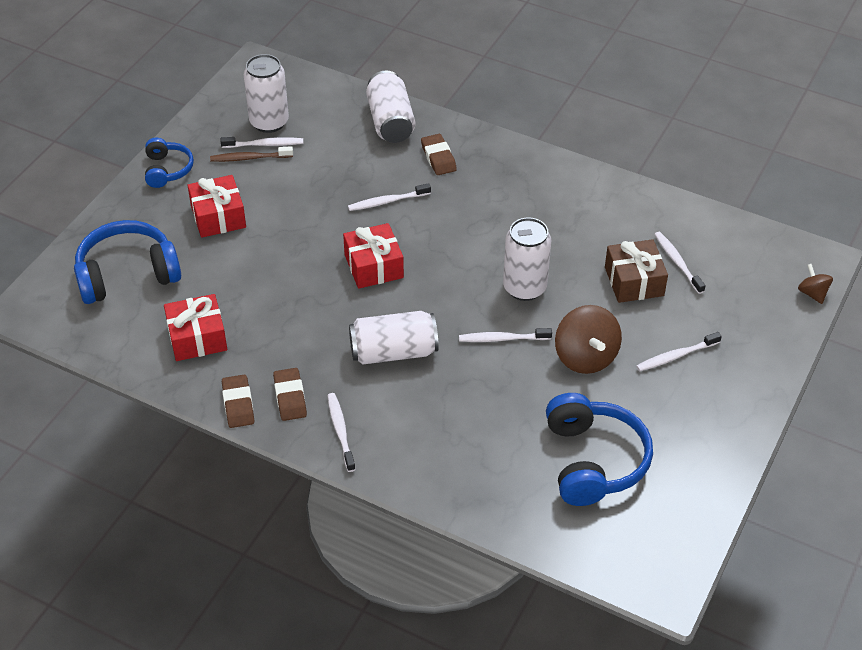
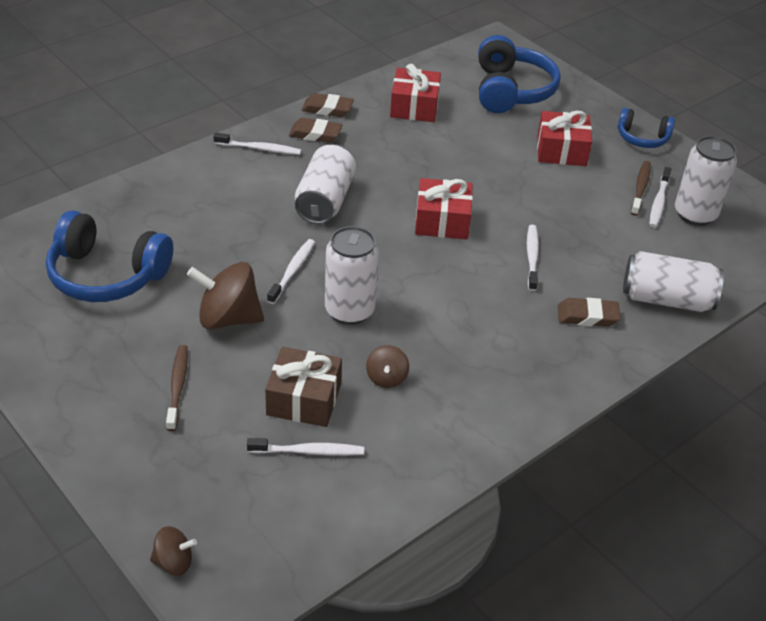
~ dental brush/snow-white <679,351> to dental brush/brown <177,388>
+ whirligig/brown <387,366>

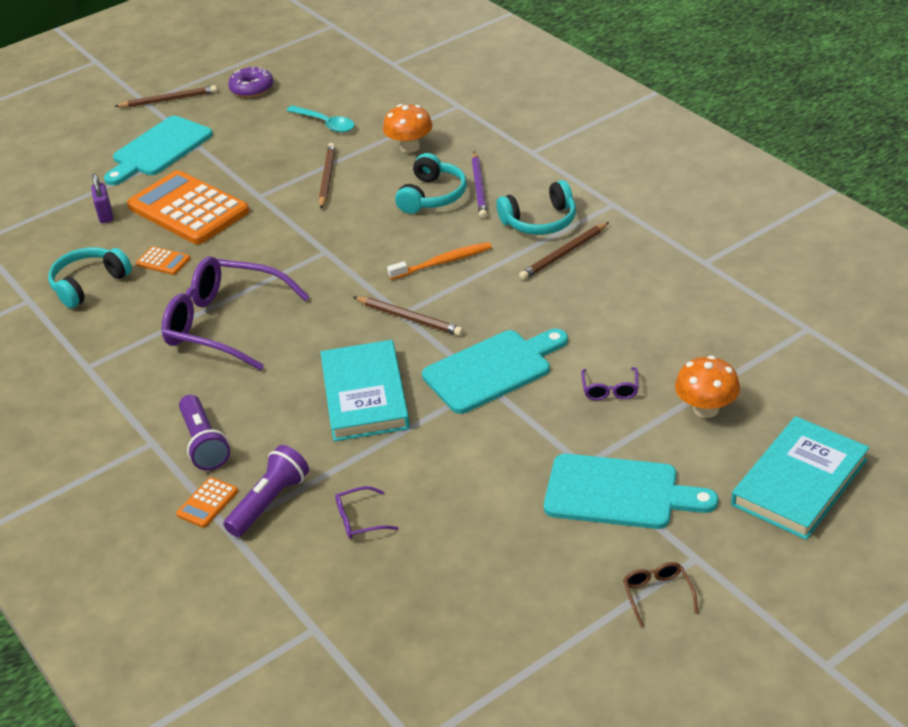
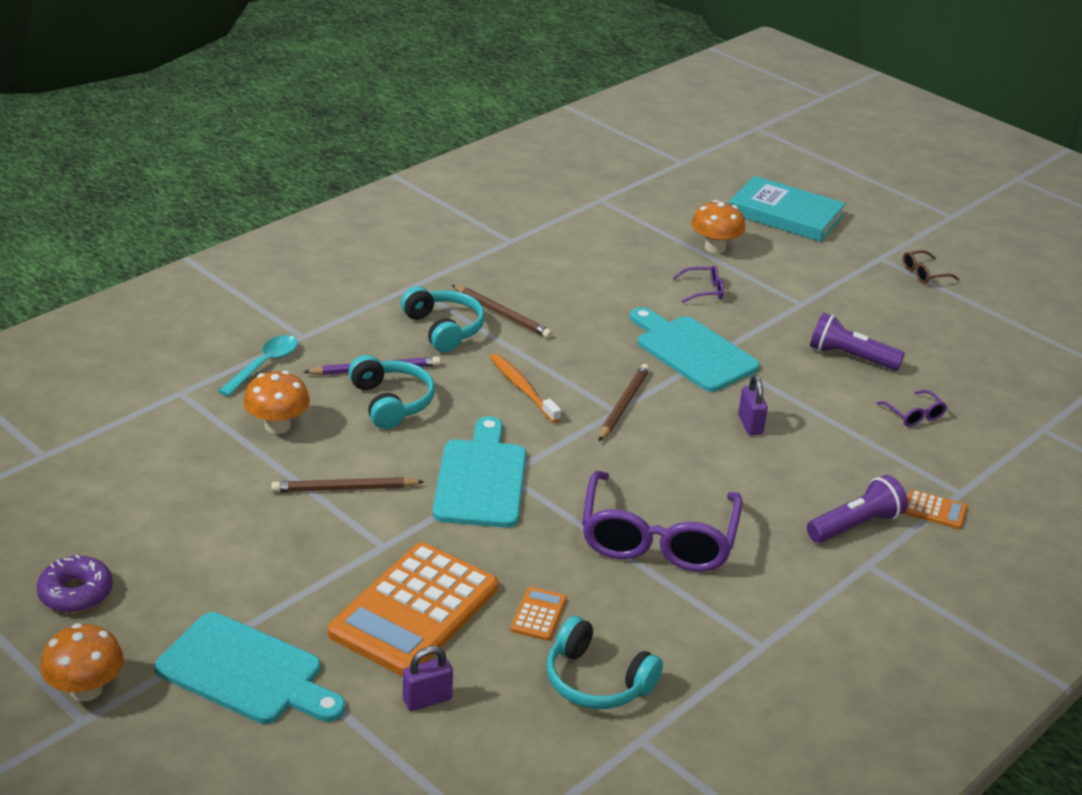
~ wooden pencil/brown <165,96> to mushroom/orange-coloured <82,662>
~ spoon/aqua <320,118> to <258,366>
~ headset/aqua <431,183> = <391,392> 60 degrees clockwise
~ book/aqua <365,391> to padlock/violet <753,405>
~ torch/violet <266,491> to <857,341>
~ cutting board/aqua <631,491> to <479,472>

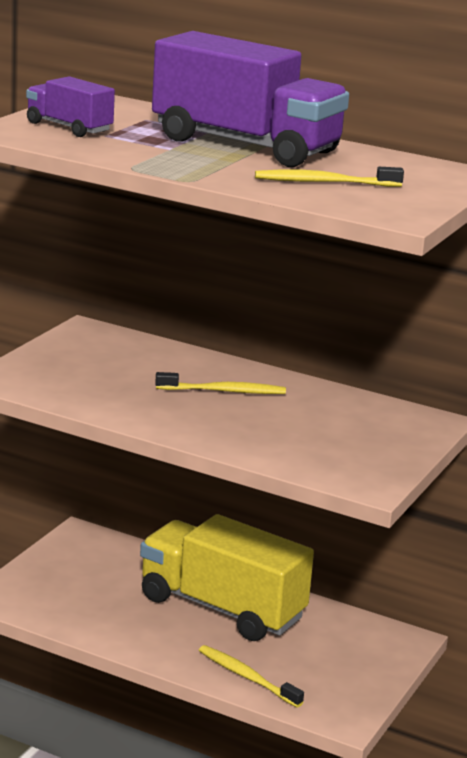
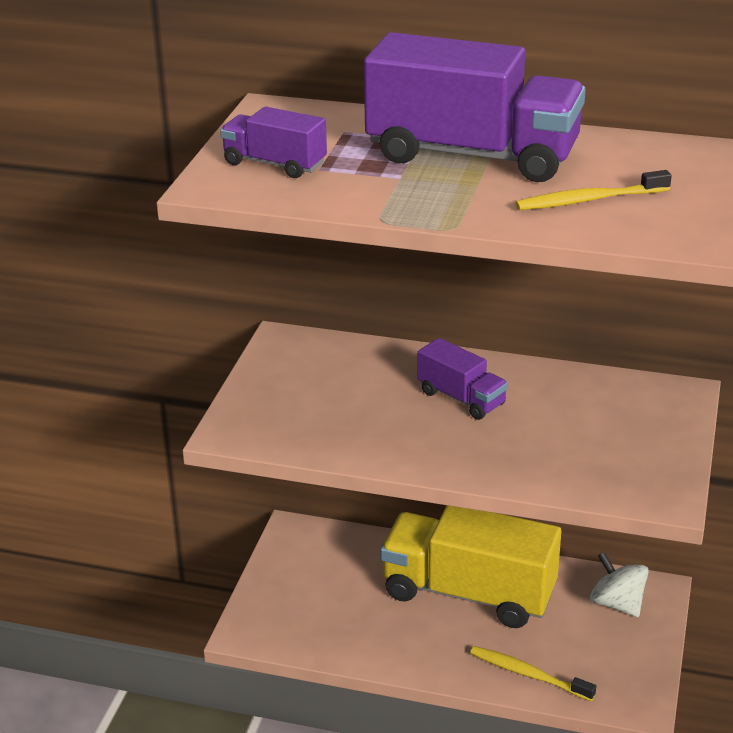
~ dental brush/golden <220,383> to truck/violet <462,379>
+ whirligig/snow-white <619,584>

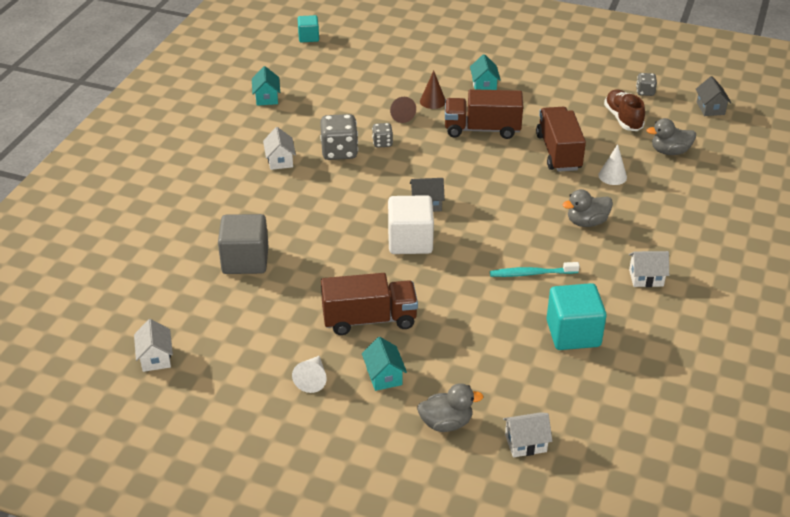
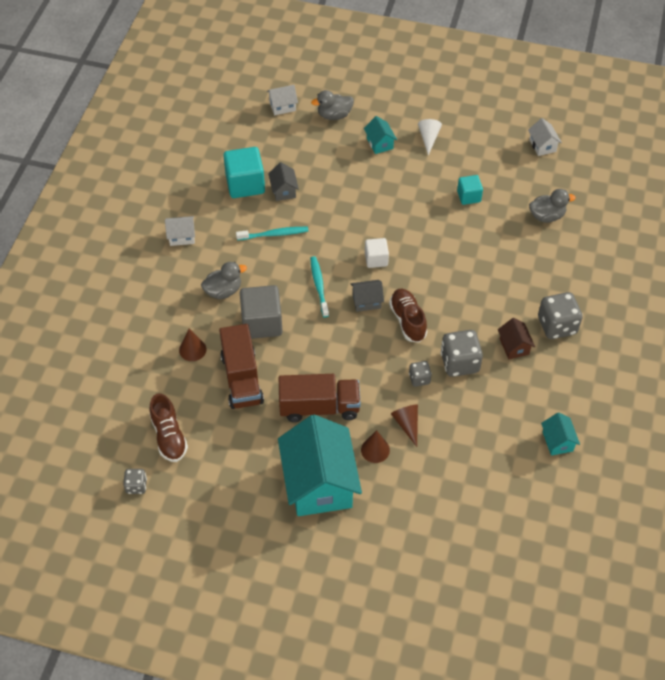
~ block/aqua <308,28> to <470,190>
~ toy house/aqua <485,72> = <320,465> x2.30
~ toy house/gray <713,96> to <283,181>
~ duck/gray <671,136> to <552,206>
~ toy house/snow-white <279,148> to toy house/brown <516,338>
~ cone shape/snow-white <612,164> to cone shape/brown <193,345>
~ block/snow-white <411,224> = <377,253> x0.58
~ block/gray <243,244> to <261,312>
- truck/brown <369,304>
+ dental brush/aqua <319,286>
+ shoe/brown <408,316>
+ die/gray <560,315>

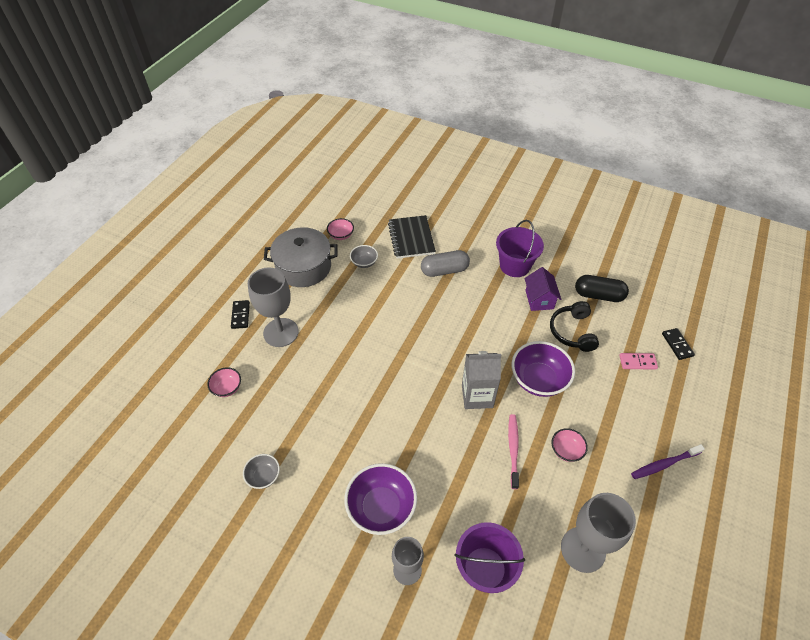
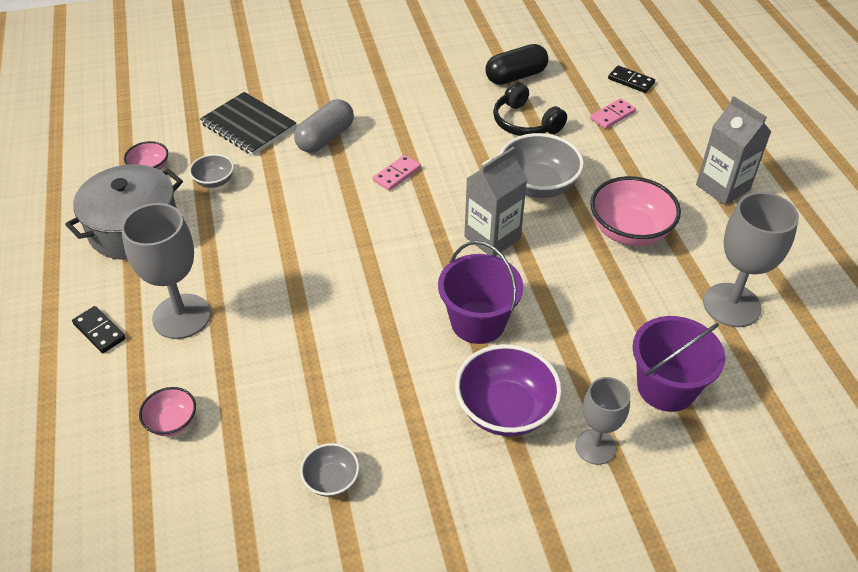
~ bucket/violet <520,248> to <480,292>
- toy house/violet <543,289>
~ bowl/violet <543,369> to bowl/gray <541,165>
- dental brush/pink <513,451>
~ bowl/pink <570,445> = <635,211> x1.89
~ dental brush/violet <668,461> to juice carton/gray <733,150>
+ domino/pink <397,173>

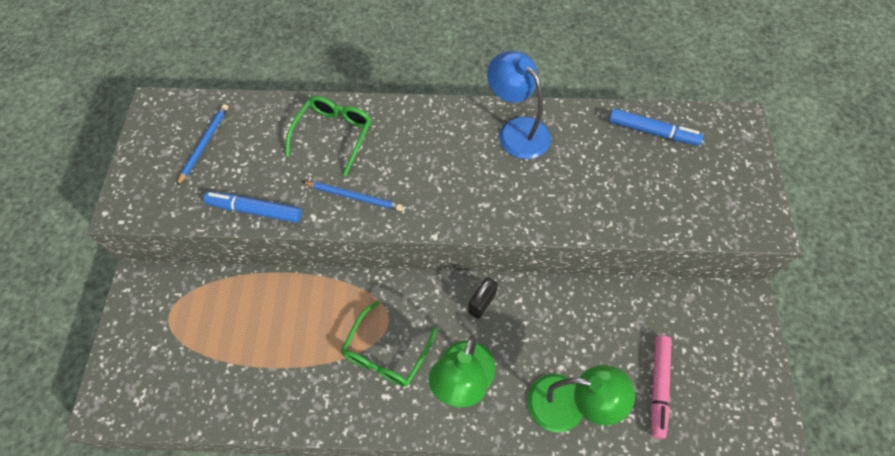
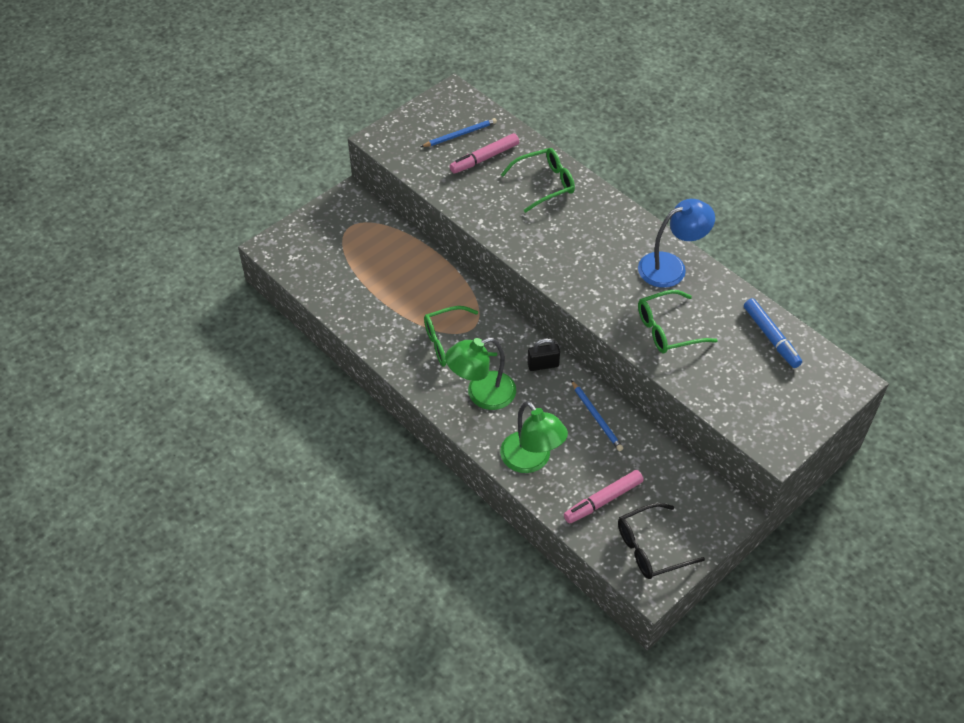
~ desk lamp/royal blue <519,105> = <676,243> 60 degrees clockwise
~ wooden pencil/royal blue <353,196> to <597,415>
- felt pen/royal blue <253,207>
+ felt pen/pink <484,153>
+ glasses/green <678,321>
+ glasses/ebony <661,541>

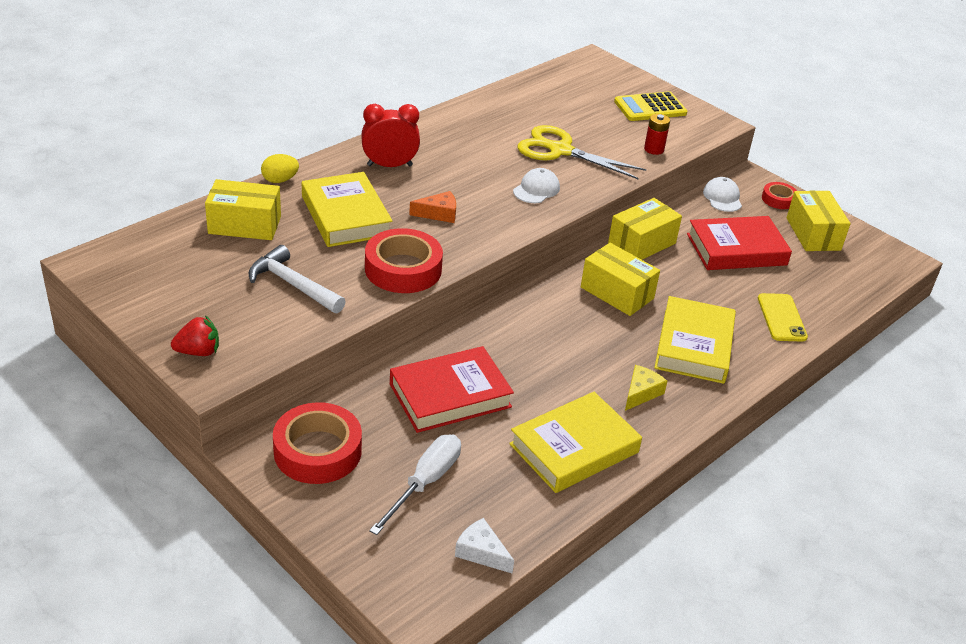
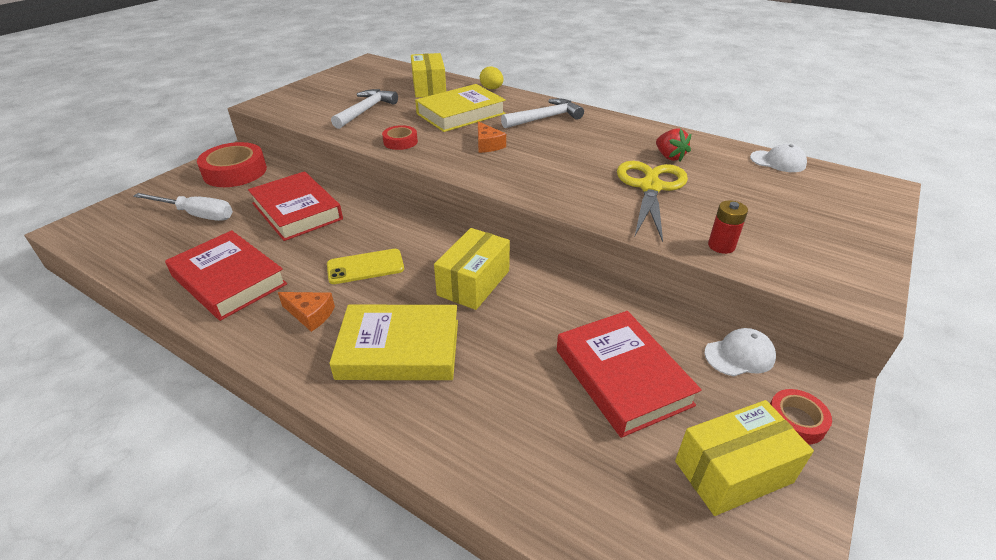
- pocket calculator/golden <650,106>
~ alarm clock/red <390,135> to hammer/snow-white <542,113>
~ cap/snow-white <536,185> to <778,158>
- box/golden <645,229>
~ roll of tape/red <404,260> = <400,137> x0.53
~ phone/golden <783,317> to <365,266>
~ strawberry/red <195,335> to <673,145>
~ cheese/golden <646,388> to cheese/orange-coloured <306,312>
~ book/golden <575,442> to book/red <226,275>
- cheese/snow-white <484,545>

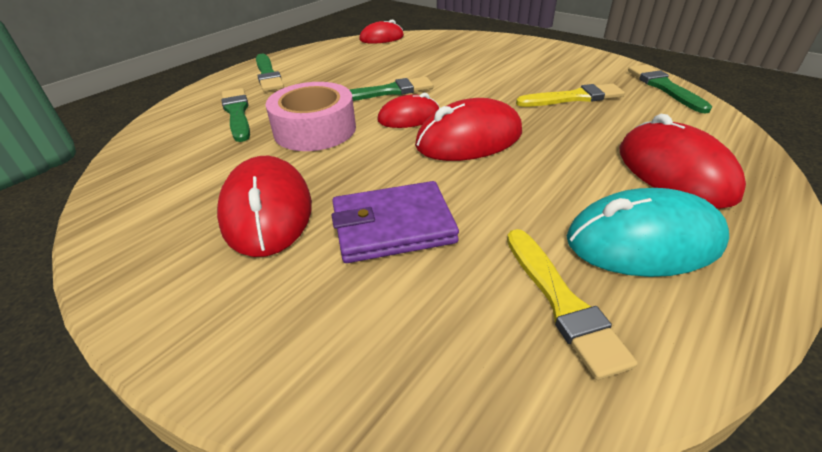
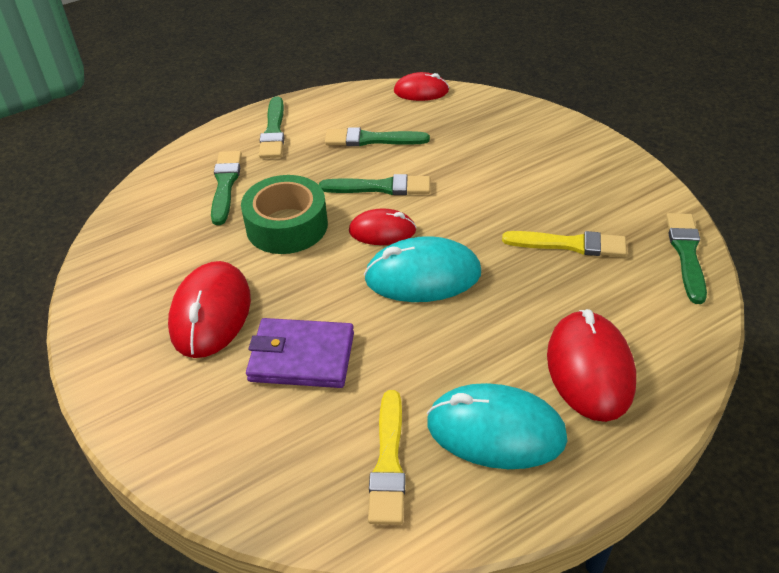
~ roll of tape/pink <311,116> to roll of tape/green <284,214>
~ PC mouse/red <468,129> to PC mouse/aqua <422,269>
+ paintbrush/green <377,136>

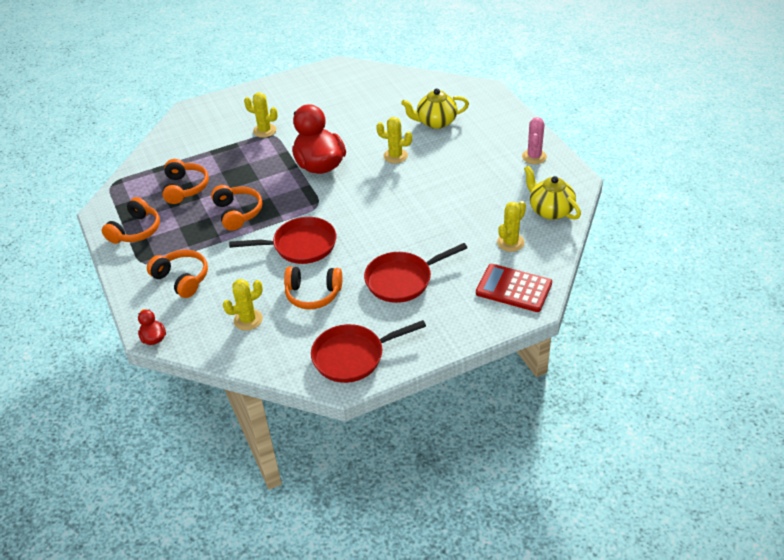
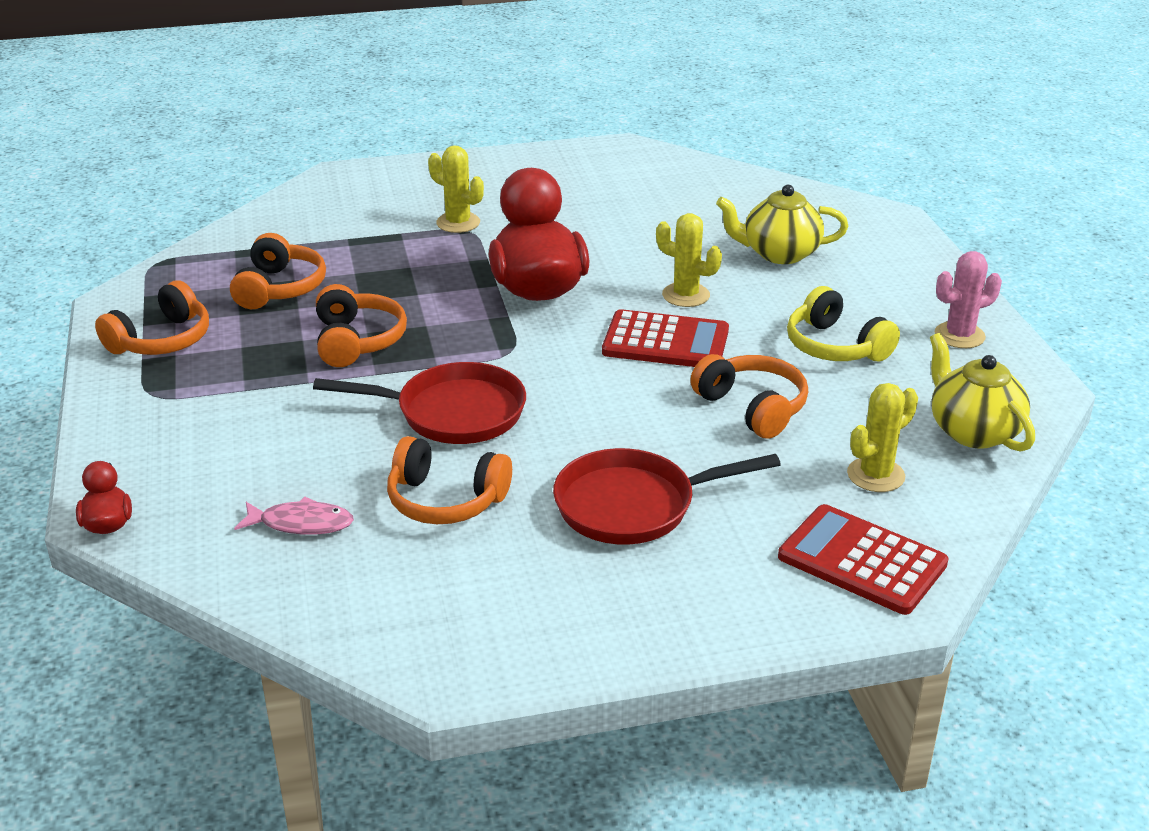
~ prickly plant/pink <534,140> = <968,299> 45 degrees clockwise
~ headset/orange-coloured <177,274> to <749,396>
~ prickly plant/golden <243,305> to fish/pink <294,516>
- frying pan/red <368,351>
+ headset/golden <843,323>
+ pocket calculator/red <665,338>

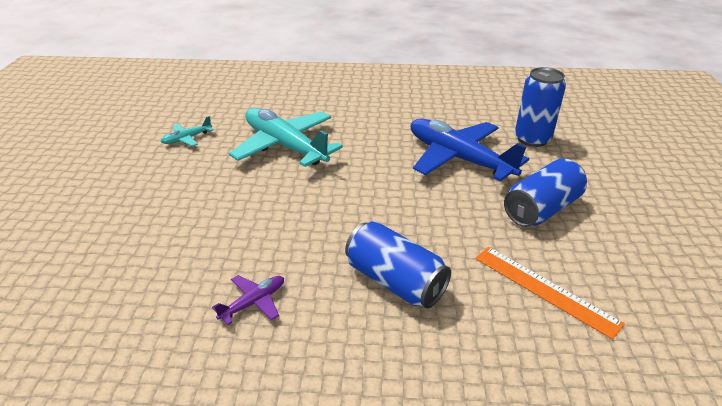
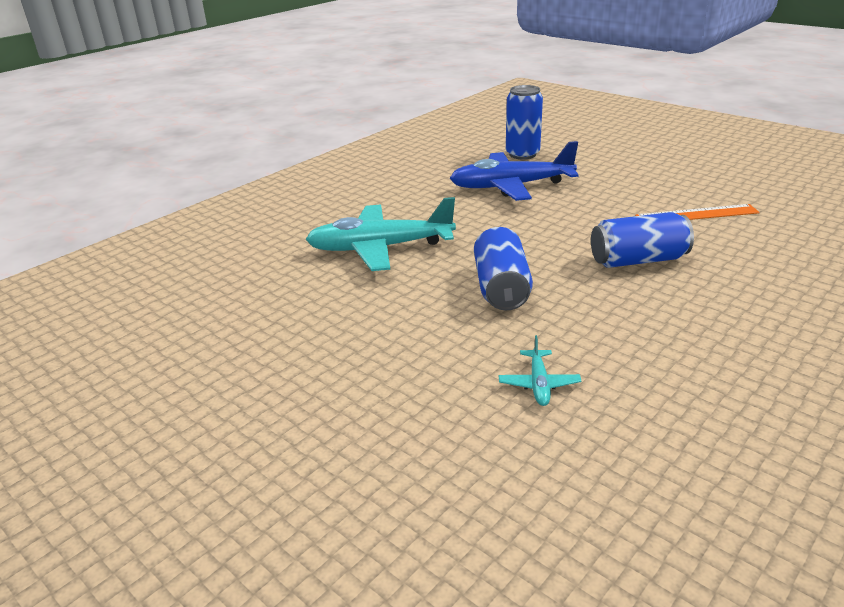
~ aeroplane/aqua <187,131> to <540,370>
~ can/royal blue <545,192> to <503,268>
- aeroplane/violet <248,300>

